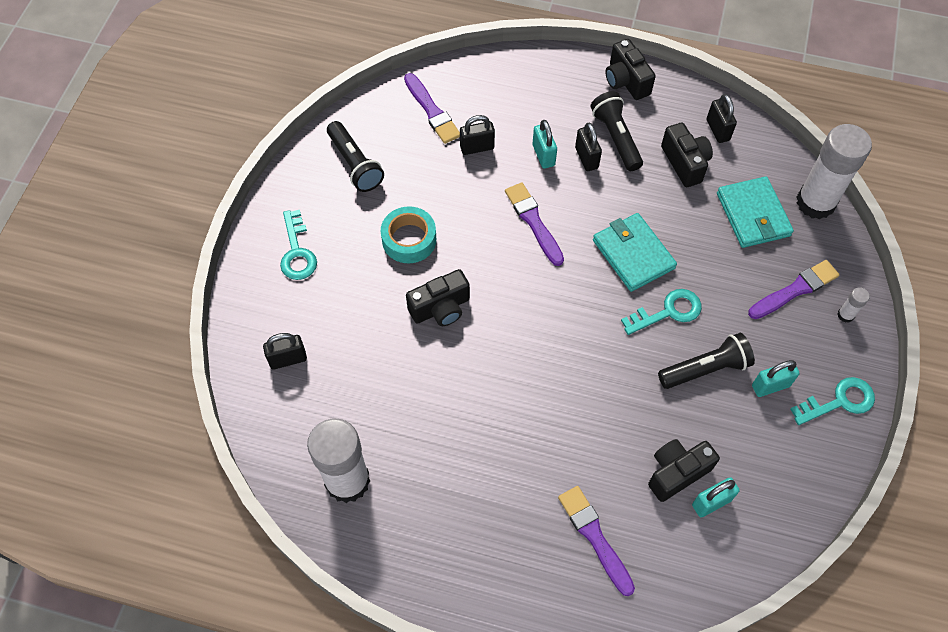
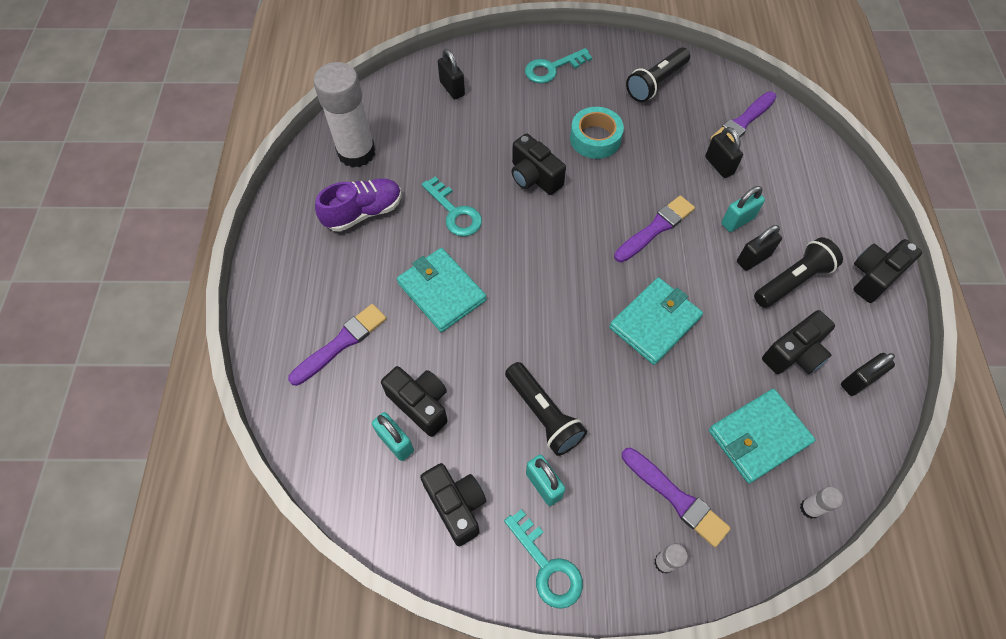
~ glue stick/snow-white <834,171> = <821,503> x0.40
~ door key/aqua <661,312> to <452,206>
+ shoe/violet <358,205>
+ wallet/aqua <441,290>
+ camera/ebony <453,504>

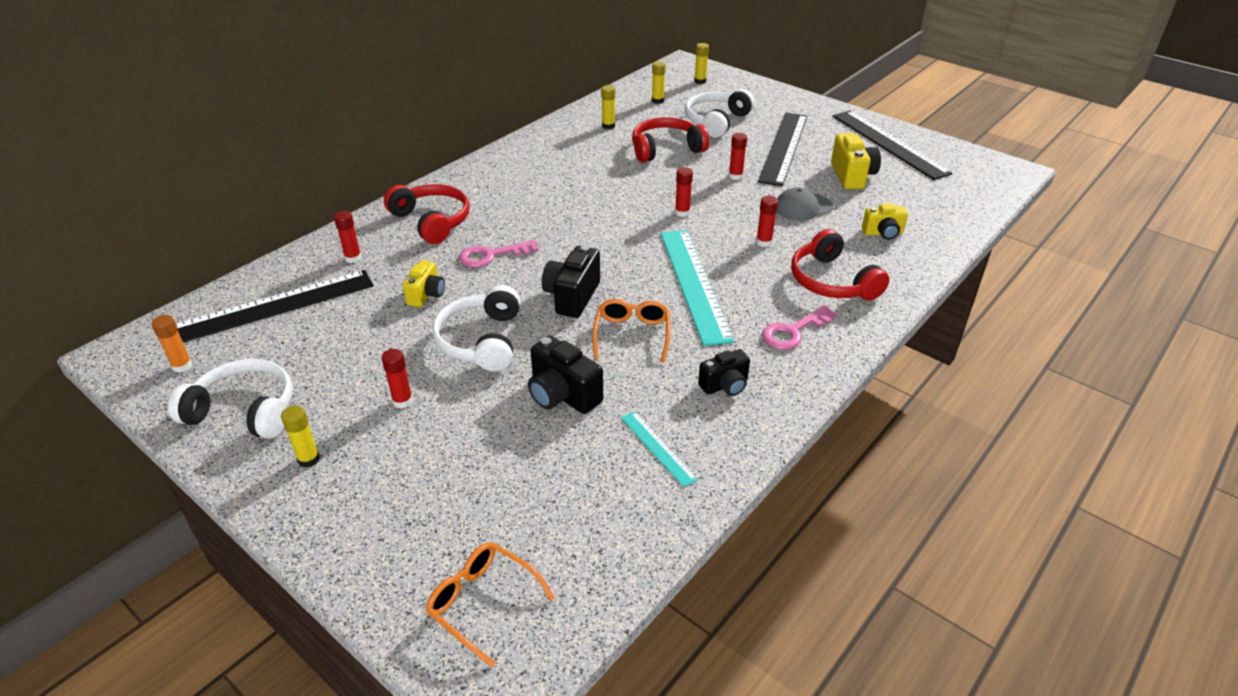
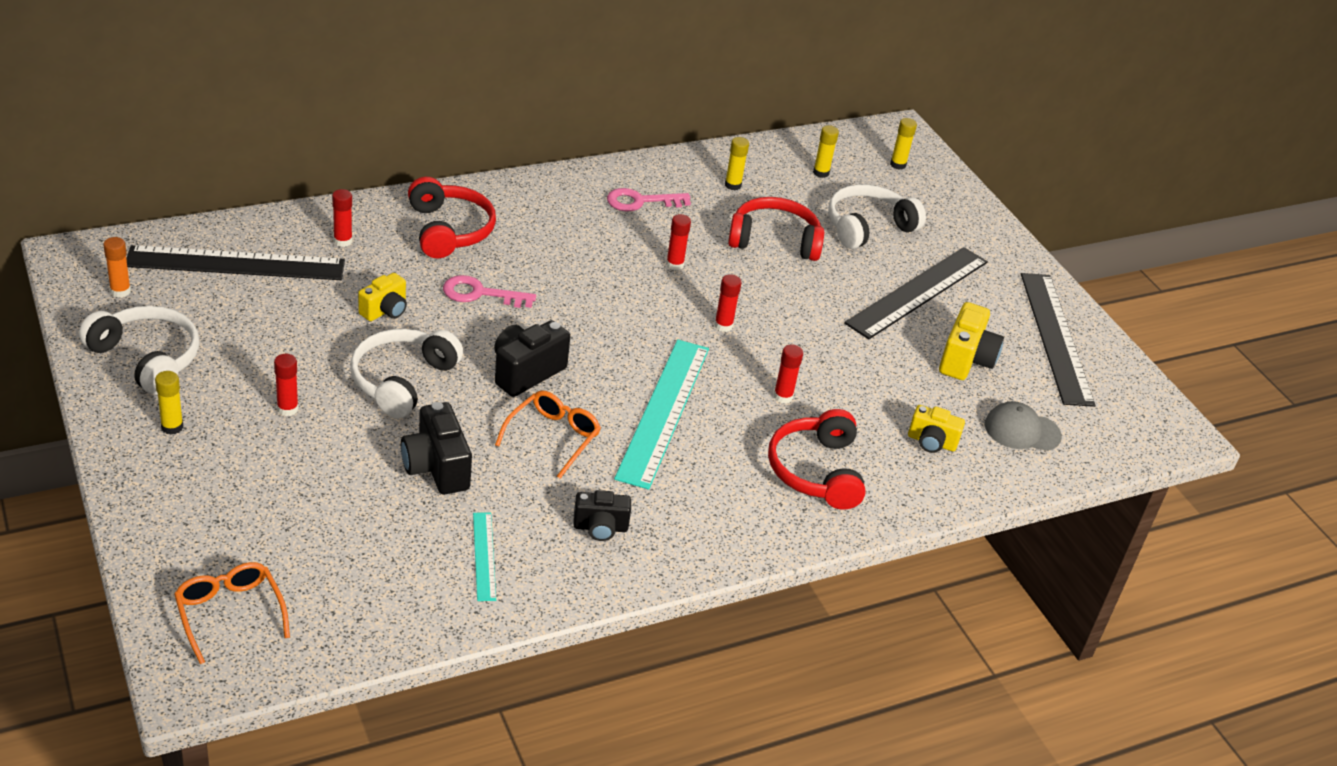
~ glue stick/red <738,156> to <678,242>
~ cap/gray <804,204> to <1023,426>
~ door key/pink <799,327> to <649,199>

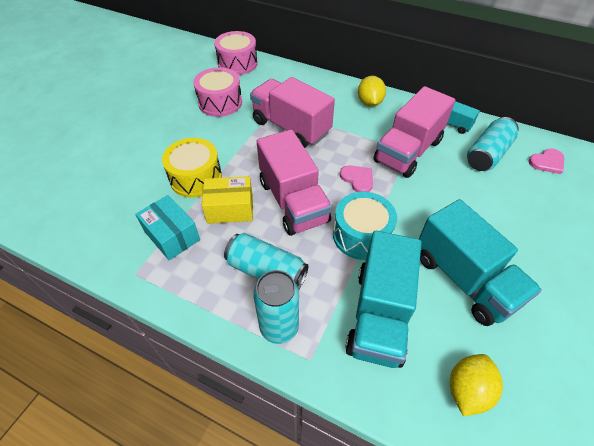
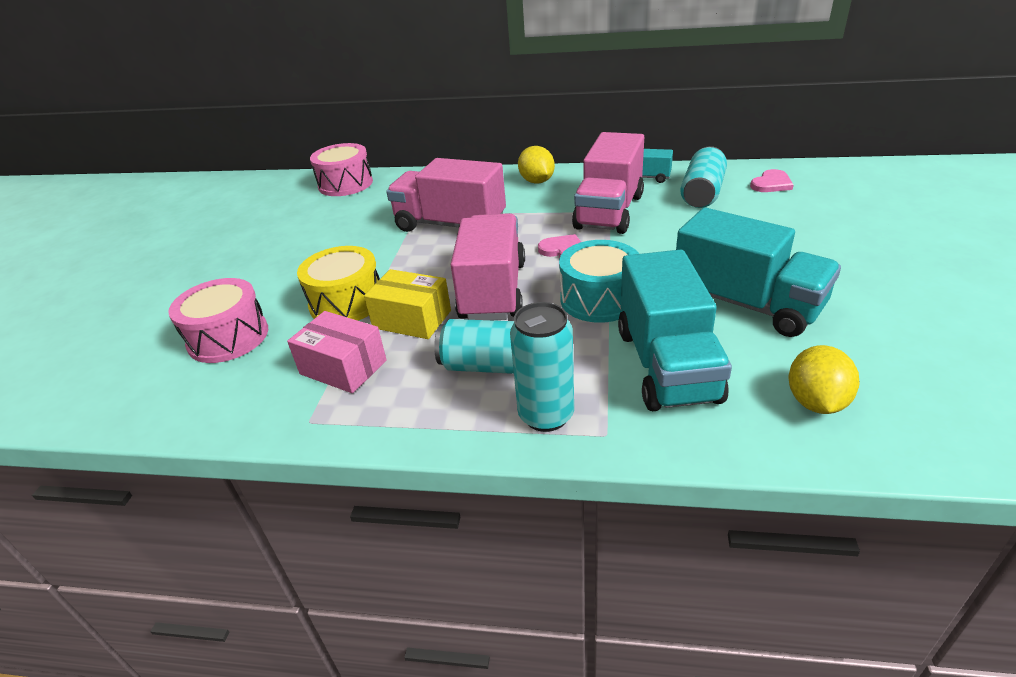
~ snare drum/pink <217,92> to <218,320>
~ truck/pink <294,182> = <488,266> 135 degrees counterclockwise
~ box/golden <227,200> = <407,304> 45 degrees clockwise
~ box/aqua <167,227> to box/pink <337,352>

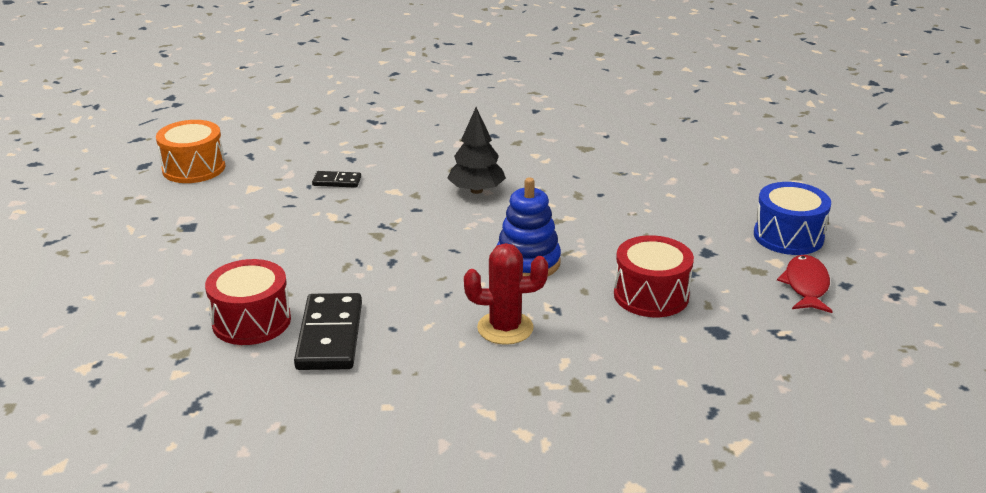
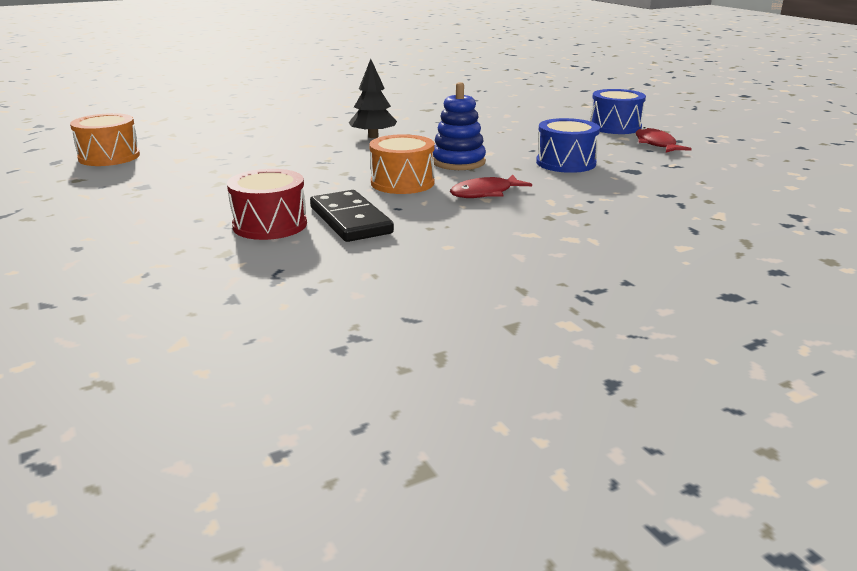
- domino/ebony <336,179>
~ snare drum/red <654,276> to snare drum/royal blue <568,145>
~ prickly plant/red <506,294> to fish/red <491,186>
+ snare drum/orange-coloured <402,164>

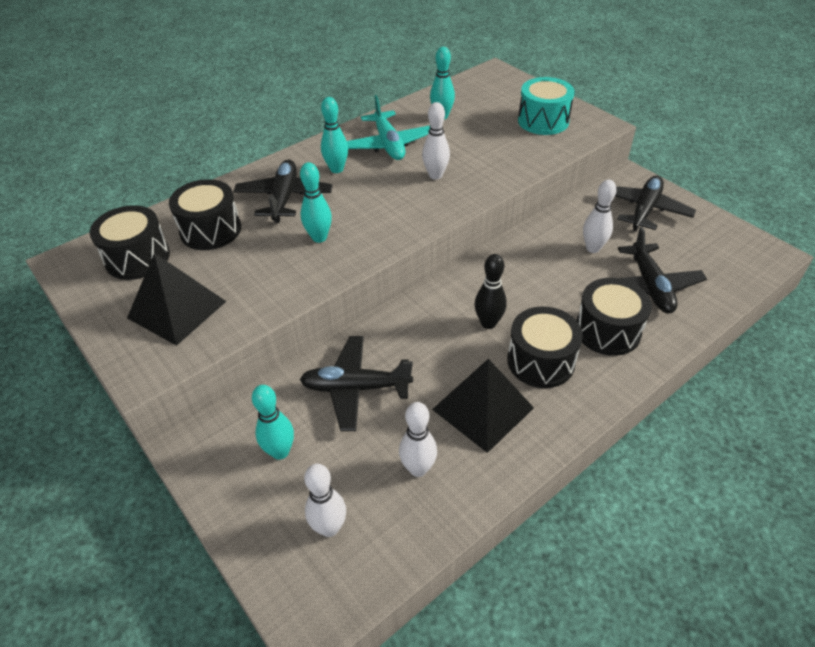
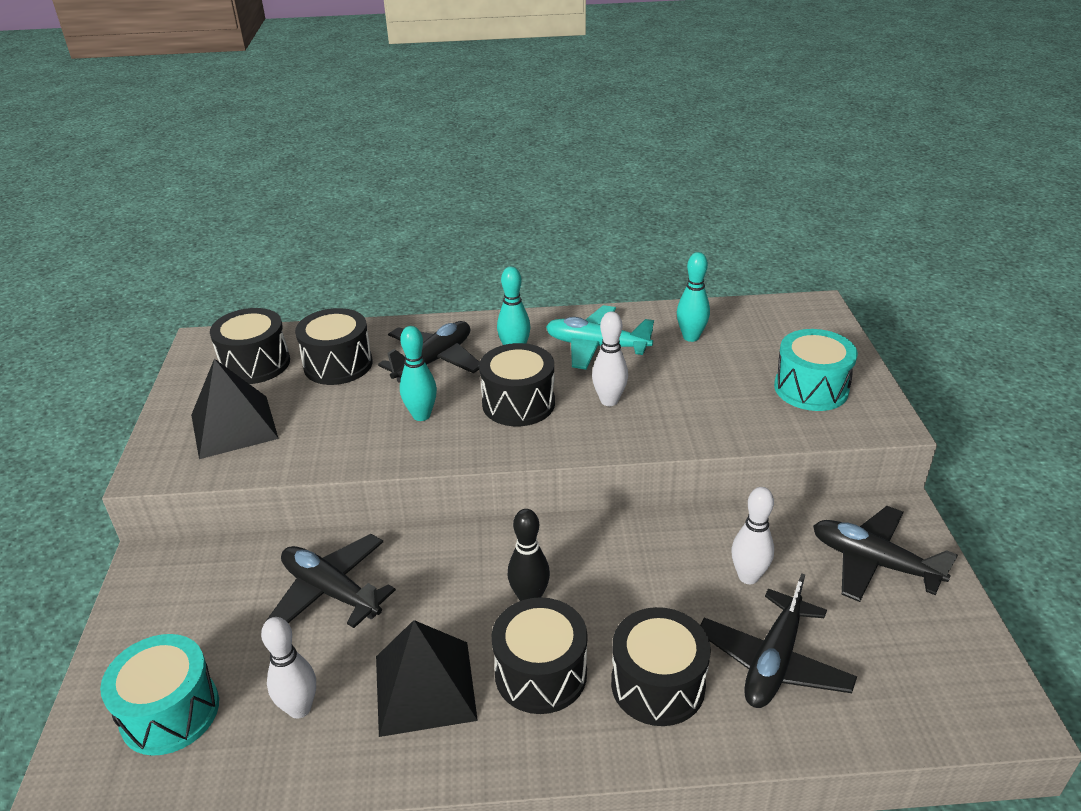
~ aeroplane/aqua <388,127> = <600,337> 90 degrees clockwise
~ aeroplane/ebony <655,204> = <885,554> 120 degrees counterclockwise
- skittle/aqua <273,422>
~ skittle/snow-white <325,500> to snare drum/aqua <159,695>
+ snare drum/ebony <517,384>

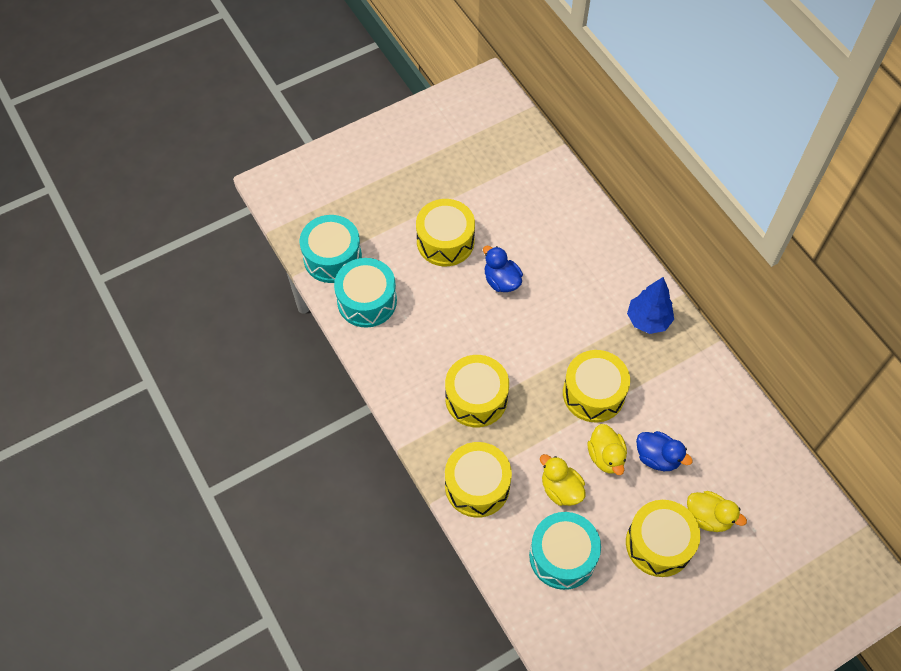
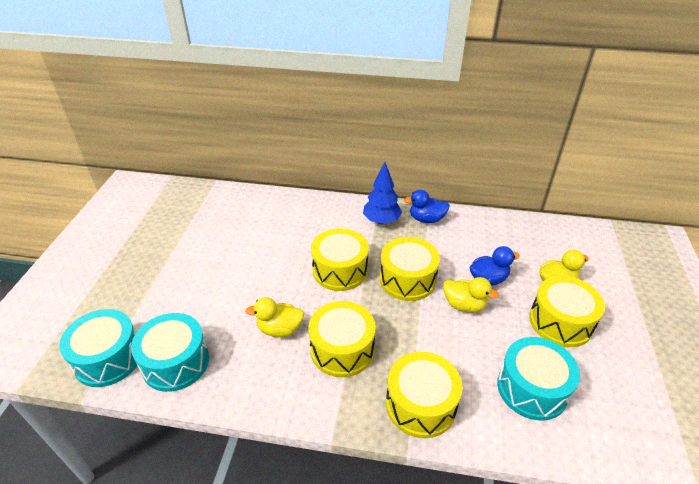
~ snare drum/golden <445,232> to <340,259>
~ duck/royal blue <503,269> to <427,206>
~ duck/golden <563,480> to <274,317>

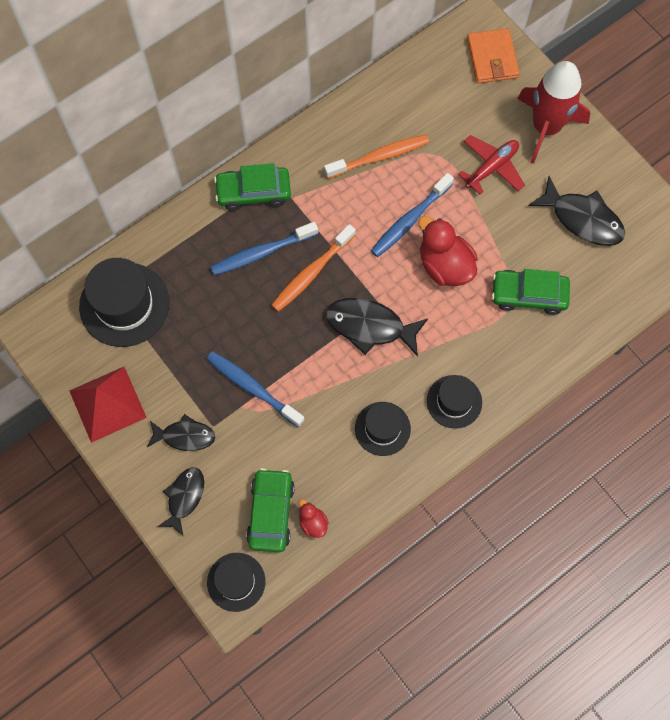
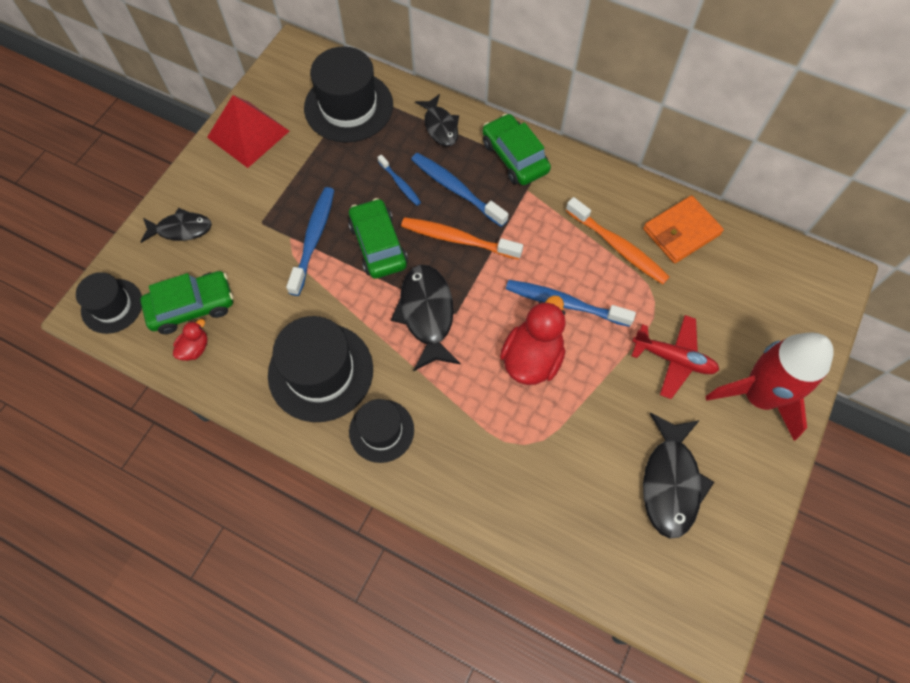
~ wallet/orange-coloured <493,55> to <683,229>
~ toy car/green <531,292> to <378,238>
~ top hat/ebony <383,429> = <320,369> x1.67
~ fish/ebony <181,432> to <437,120>
+ dental brush/royal blue <399,180>

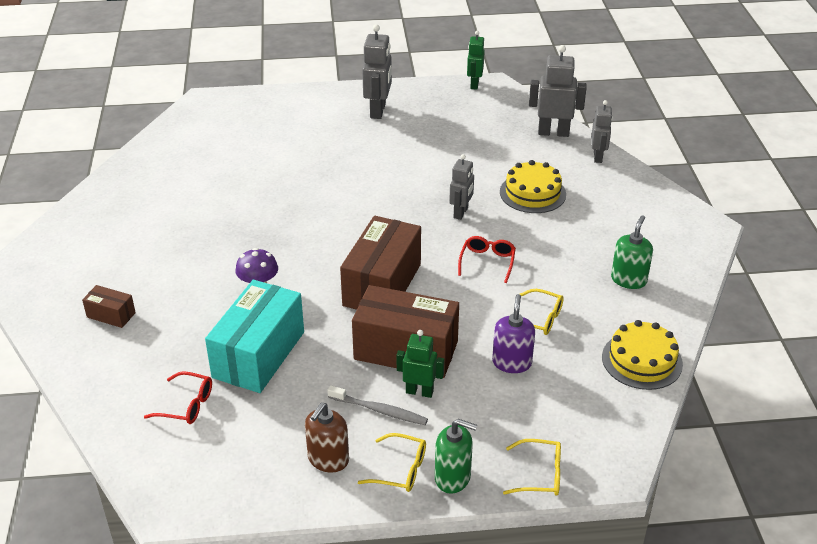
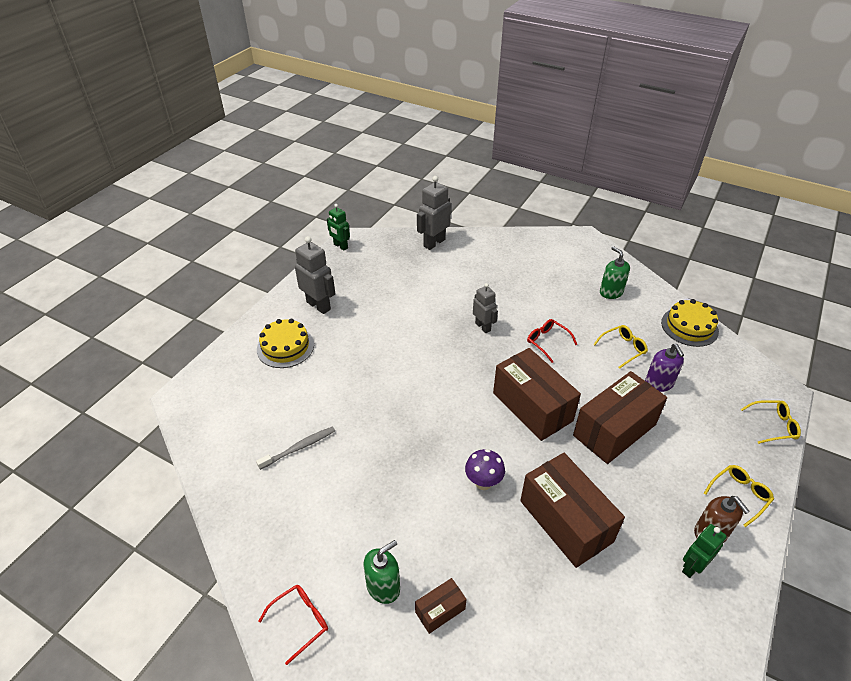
- toy robot/gray <602,131>
~ layer cake/golden <533,186> to <285,343>
~ box/aqua <254,336> to box/brown <572,510>
~ pump bottle/violet <513,333> = <664,368> 150 degrees counterclockwise
~ toy robot/green <421,364> to <704,551>
~ glasses/red <178,397> to <293,625>
~ dental brush/gray <377,405> to <295,448>
~ pump bottle/green <456,456> to <381,572>
~ glasses/golden <532,467> = <771,422> 45 degrees clockwise

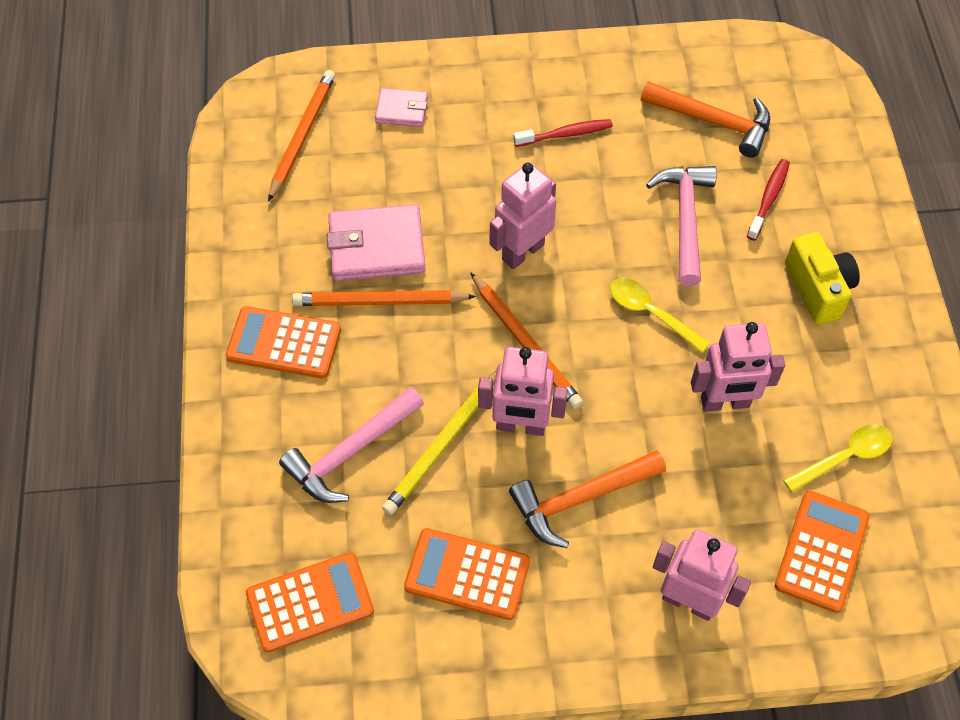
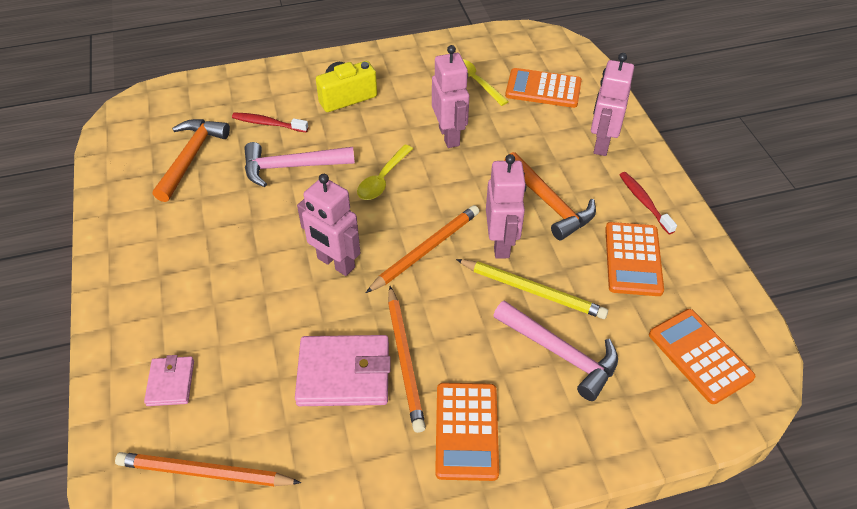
~ dental brush/red <563,133> to <648,203>
~ wallet/pink <376,242> = <343,370> 75 degrees counterclockwise

